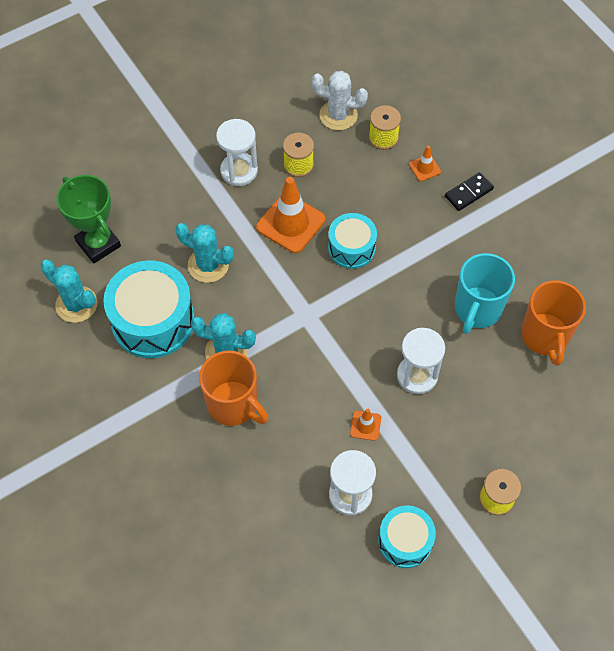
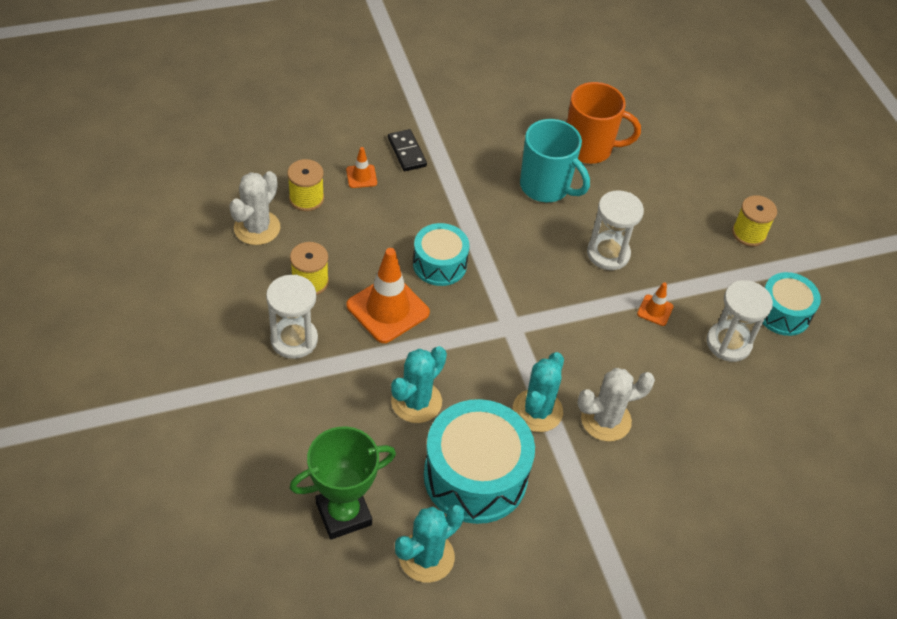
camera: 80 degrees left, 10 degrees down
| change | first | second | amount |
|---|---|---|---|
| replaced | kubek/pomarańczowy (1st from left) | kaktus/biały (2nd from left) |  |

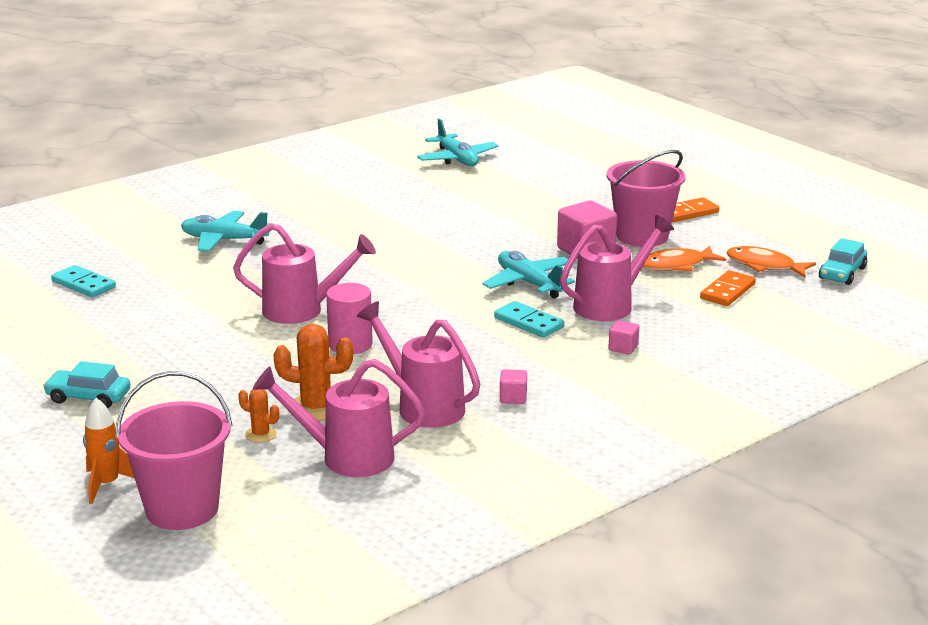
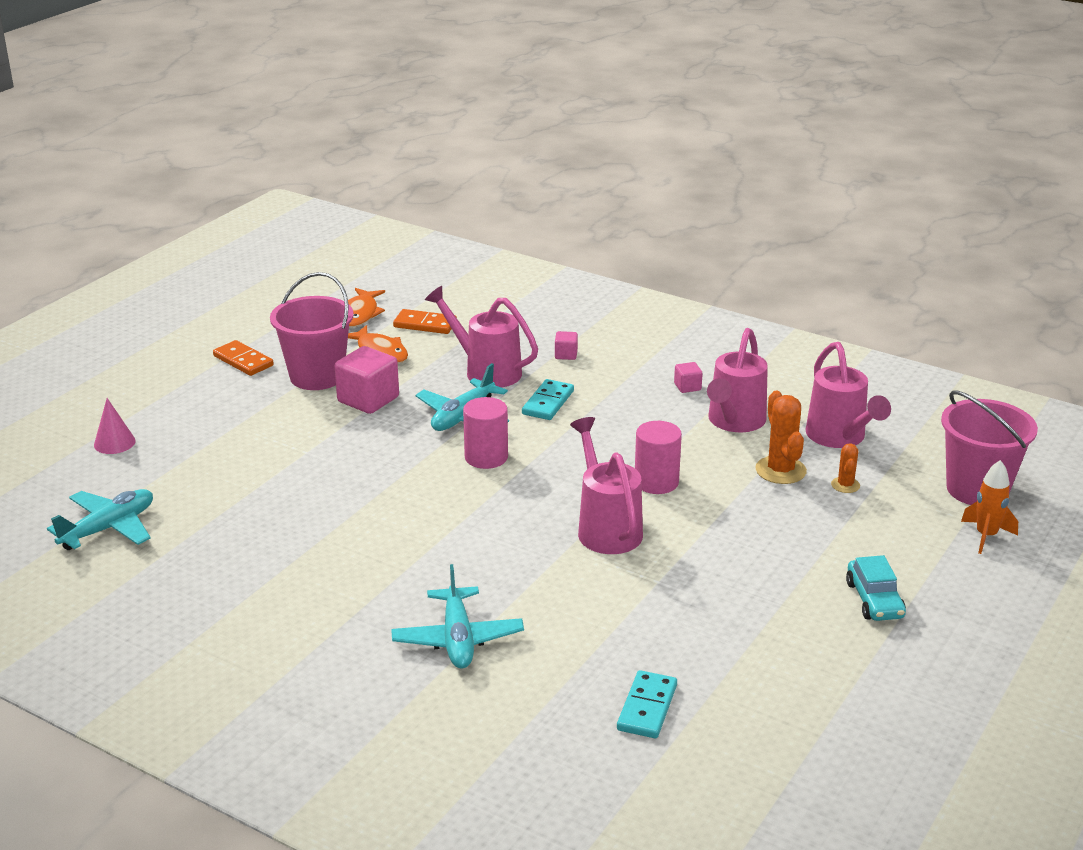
camera: 110 degrees left, 5 degrees up
| change | first | second | amount |
|---|---|---|---|
| added |  | stożek/różowy |  |
| added |  | walec/różowy (1st from left) |  |
| removed | samochód/turkusowy (2nd from left) |  |  |

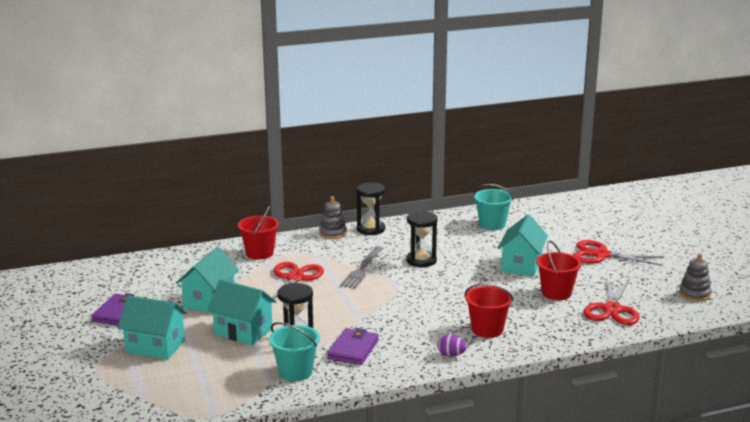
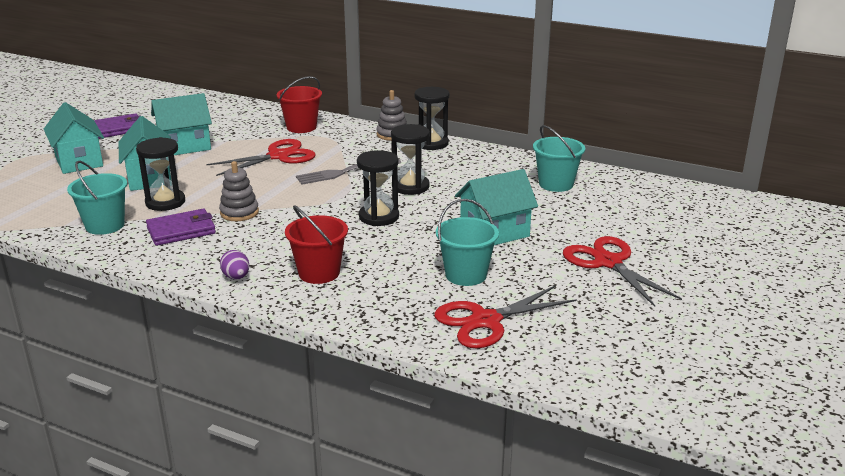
camera: 45 degrees right, 5 degrees up
| change | first | second | amount |
|---|---|---|---|
| moved | zabawka nakładanka/szary (2nd from left in the first image) | zabawka nakładanka/szary (1st from left) |  |
| added |  | klepsydra/czarny (2nd from left) |  |
| recoloured | wiadro/czerwony (3rd from left) | wiadro/turkusowy (2nd from left) |  |

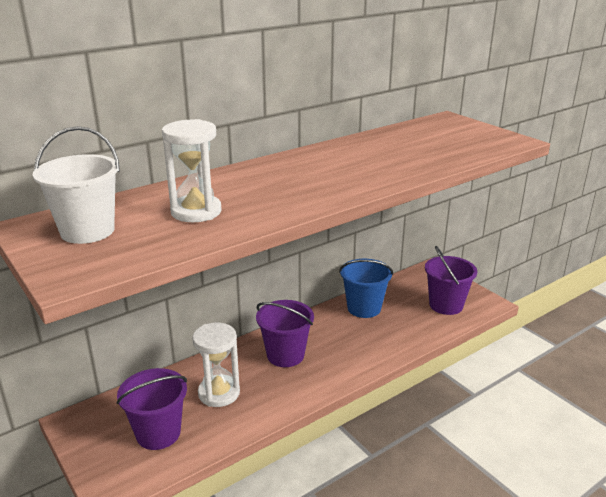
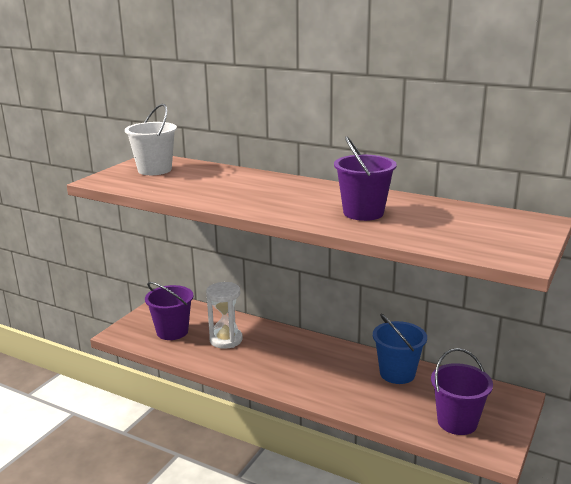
camera: 65 degrees right, 5 degrees down
| change | first | second | amount |
|---|---|---|---|
| moved | wiadro/fioletowy (2nd from left) |  |  |
| removed | klepsydra/biały (1st from left) |  |  |

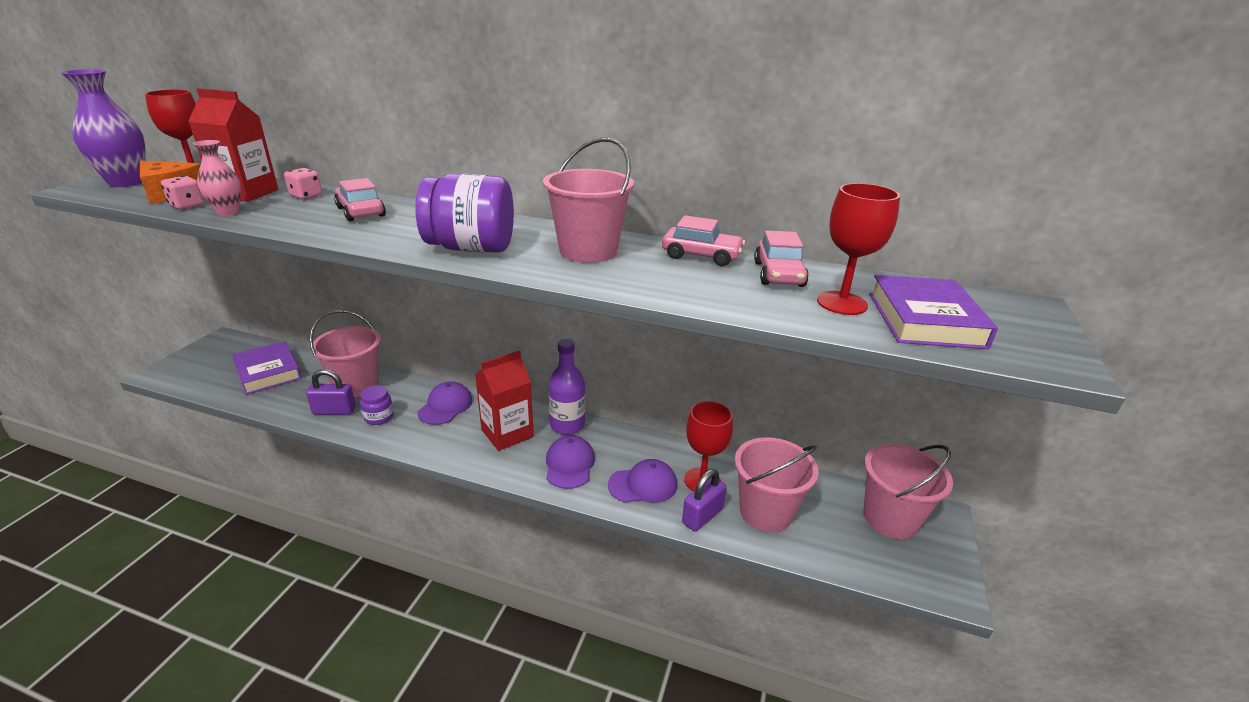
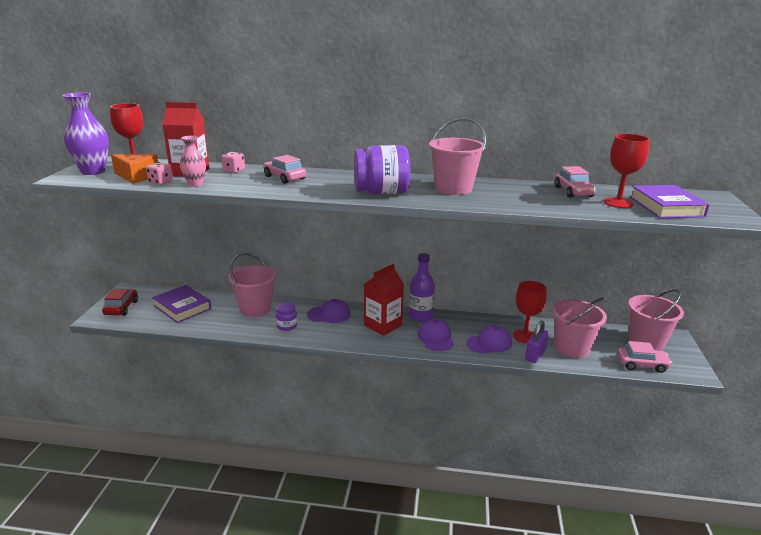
camera: 10 degrees left, 5 degrees down
| change | first | second | amount |
|---|---|---|---|
| added |  | samochód/czerwony |  |
| turned | czapka/fioletowy (1st from left) |  | 75 degrees clockwise |
| moved | samochód/różowy (2nd from left in the first image) | samochód/różowy (3rd from left) |  |
| removed | kłódka/fioletowy (1st from left) |  |  |

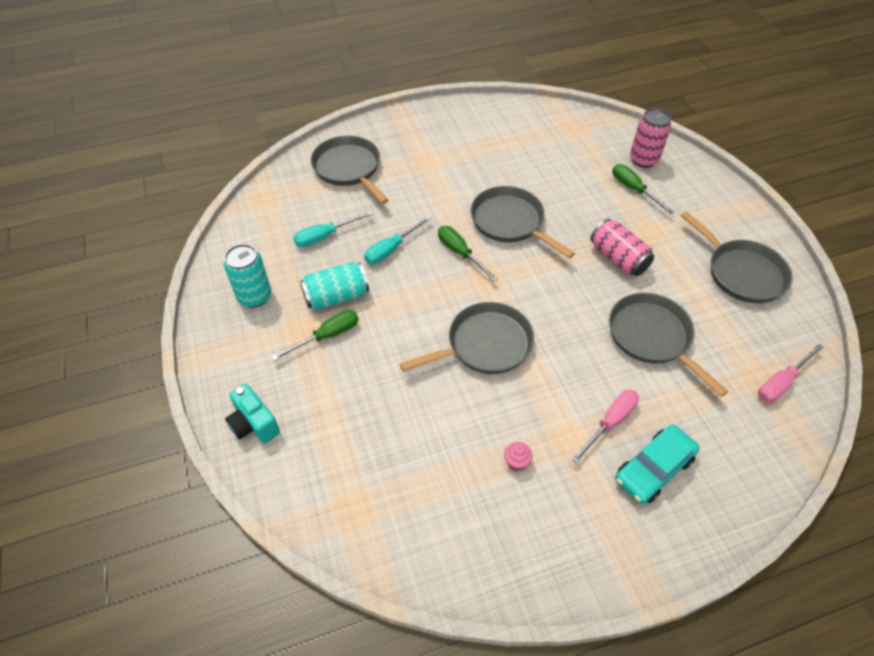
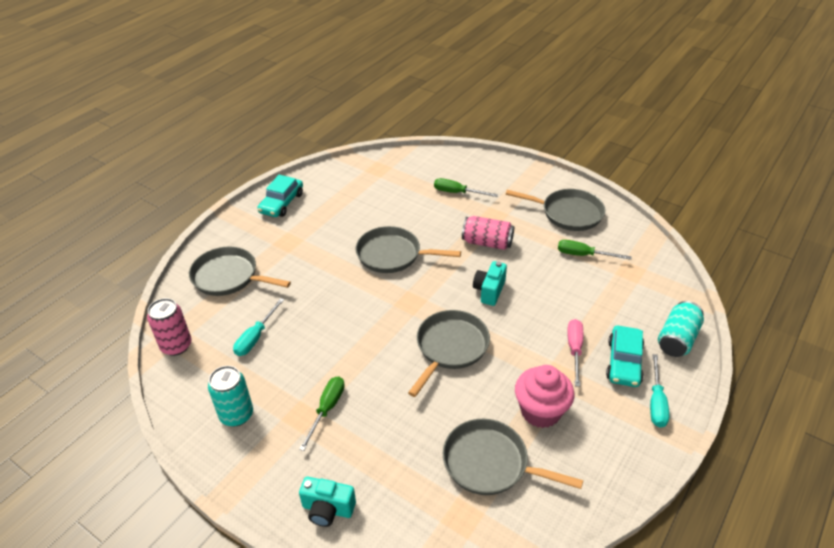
camera: 35 degrees left, 10 degrees down
| change | first | second | amount |
|---|---|---|---|
| moved | puszka/różowy (2nd from left in the first image) | puszka/różowy (1st from left) |  |
| added |  | samochód/turkusowy (1st from left) |  |
| moved | patelnia/szary (4th from left) |  |  |
| added |  | aparat fotograficzny/turkusowy (2nd from left) |  |
| resized | muffinka/różowy |  | x2.46 |
| moved | śrubokręt/zielony (2nd from left in the first image) | śrubokręt/zielony (3rd from left) |  |
| moved | śrubokręt/turkusowy (2nd from left) |  |  |
| moved | puszka/turkusowy (2nd from left) |  |  |
| removed | śrubokręt/różowy (2nd from left) |  |  |

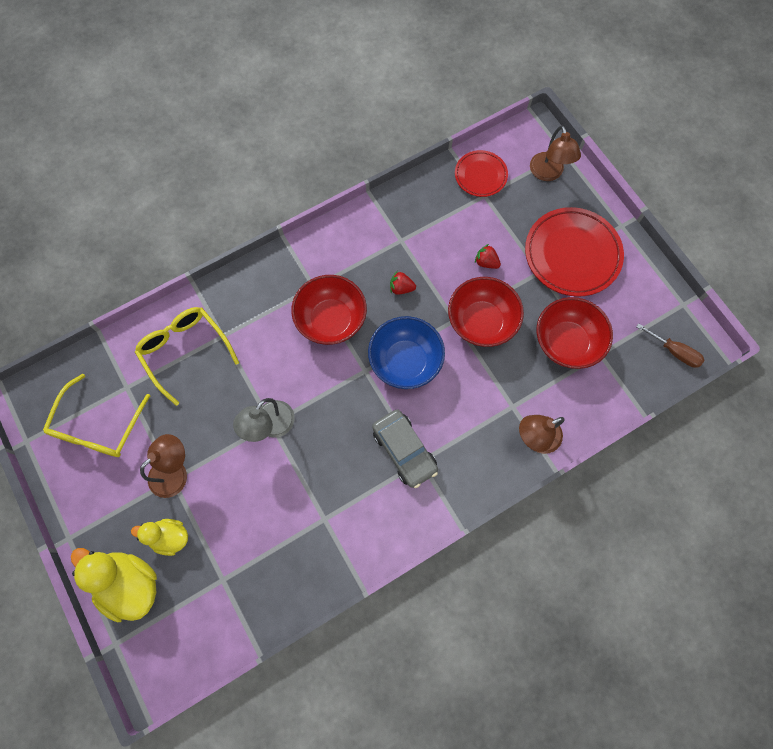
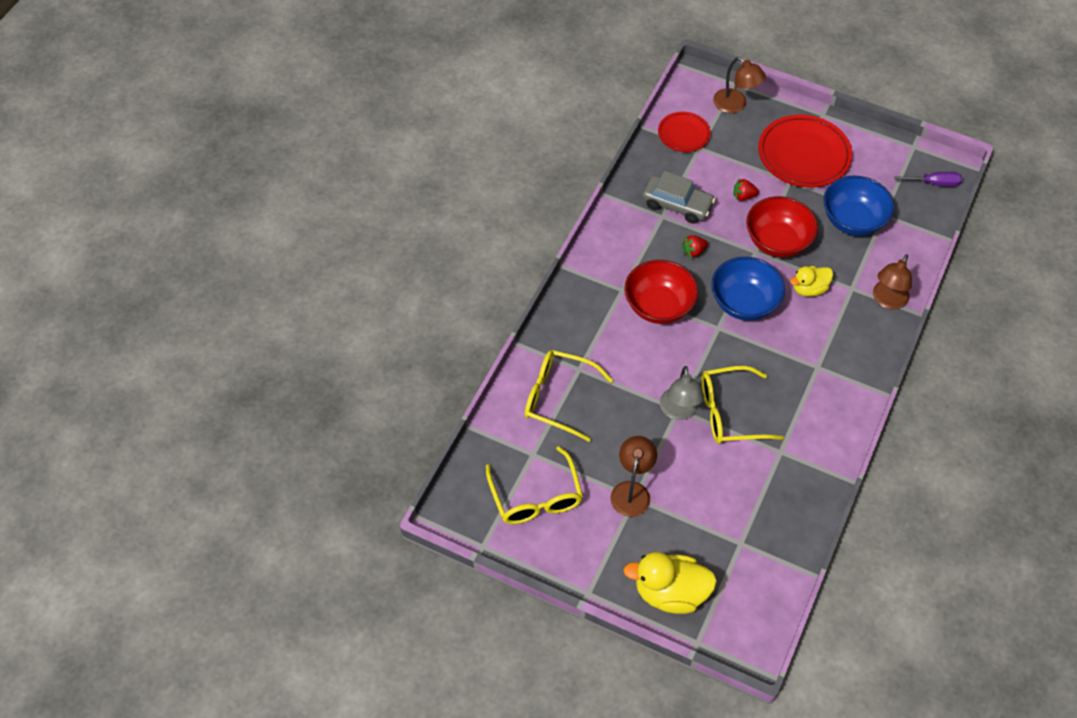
camera: 35 degrees left, 15 degrees down
| change | first | second | amount |
|---|---|---|---|
| moved | samochód/szary |  |  |
| added |  | okulary/żółty (3rd from left) |  |
| moved | kaczka/żółty (2nd from left) |  |  |
| recoloured | miska/czerwony (3rd from left) | miska/niebieski (2nd from left) |  |
| recoloured | śrubokręt/brązowy | śrubokręt/fioletowy |  |

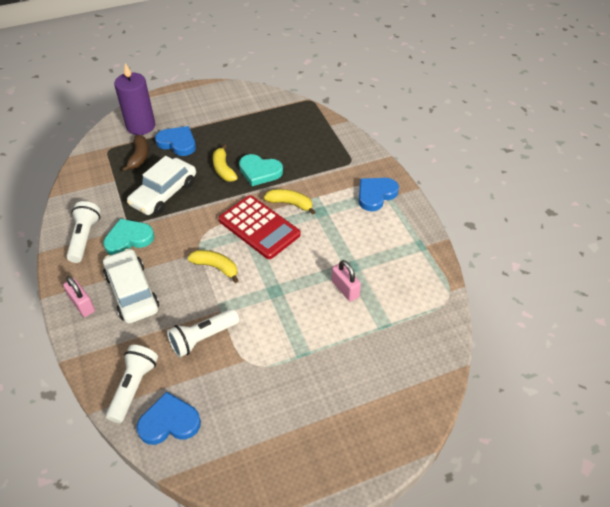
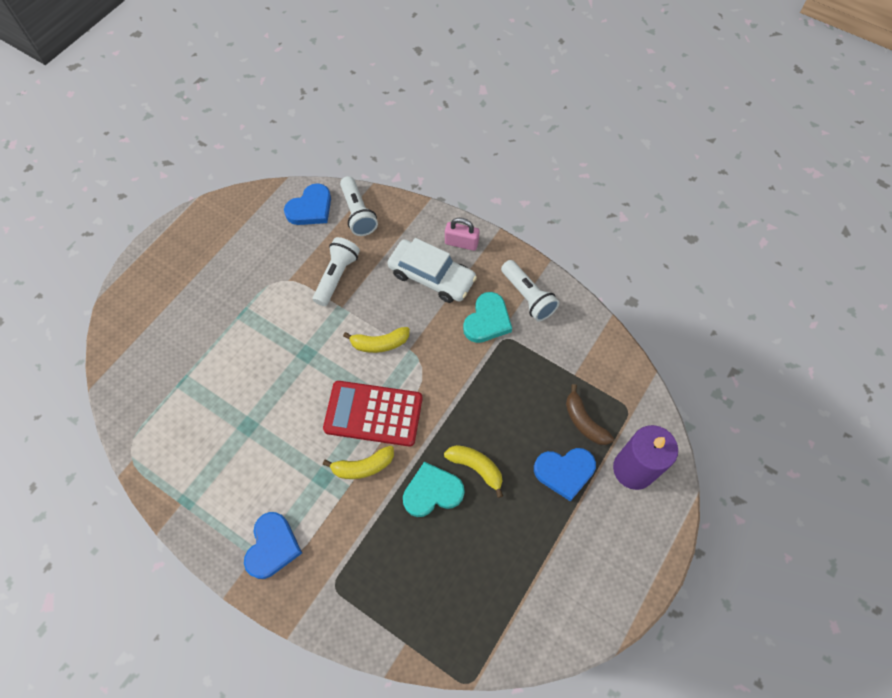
camera: 145 degrees right, 15 degrees up
| change | first | second | amount |
|---|---|---|---|
| removed | samochód/biały (2nd from left) |  |  |
| removed | kłódka/różowy (2nd from left) |  |  |

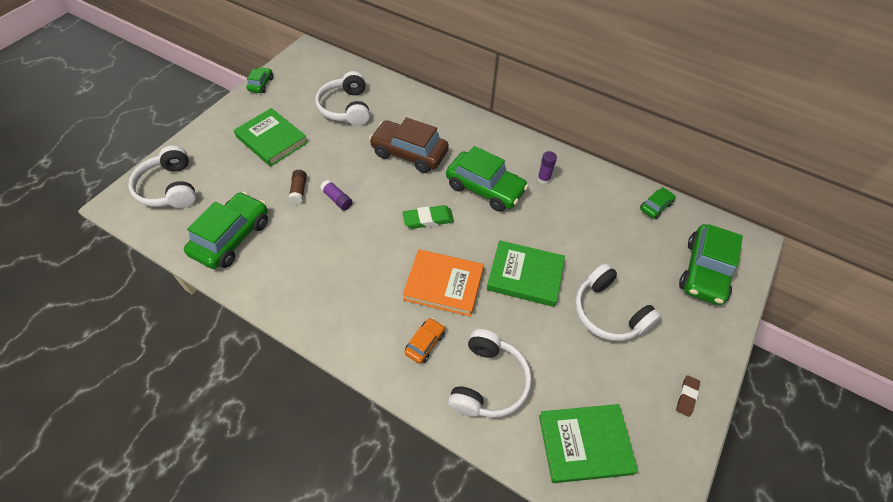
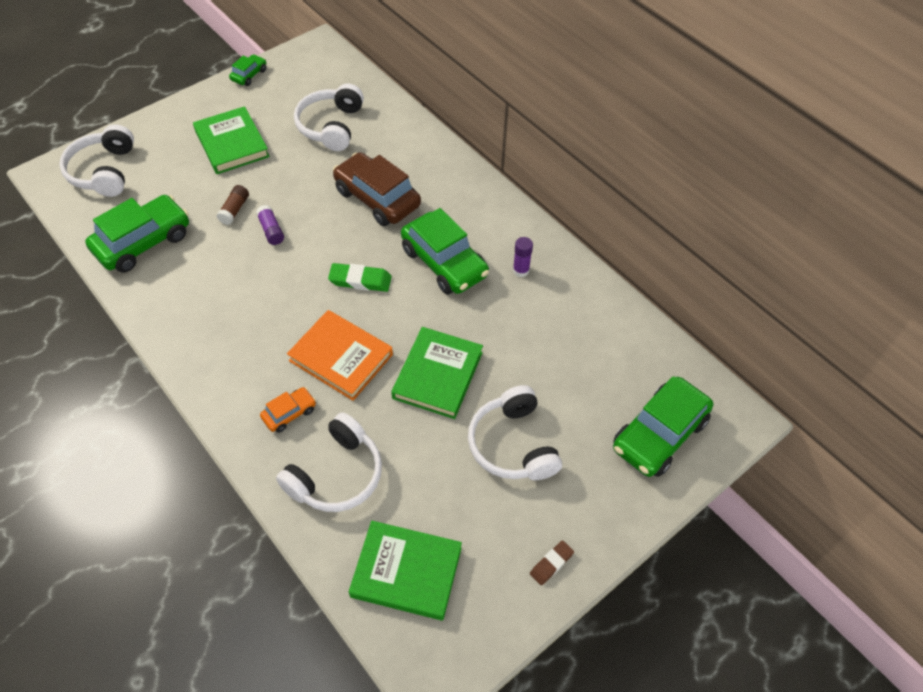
camera: 20 degrees right, 0 degrees up
| change | first | second | amount |
|---|---|---|---|
| turned | książka/zielony (2nd from left in the first image) | książka/zielony (3rd from left) | 75 degrees clockwise |
| removed | samochód/zielony (4th from left) |  |  |

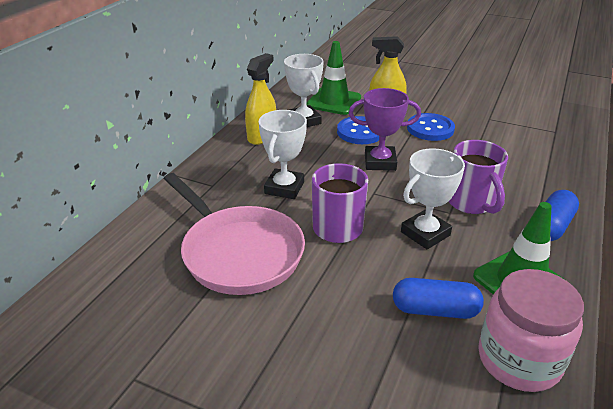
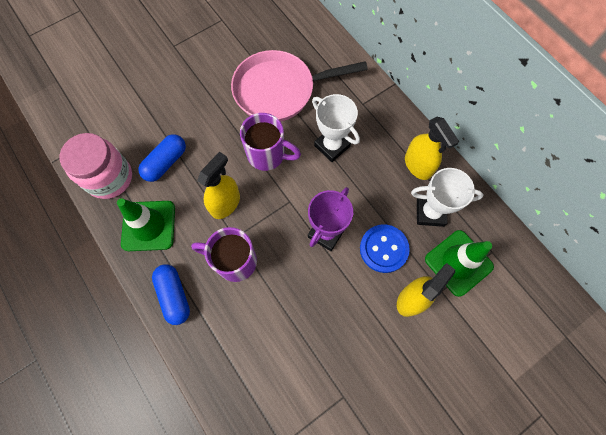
camera: 120 degrees right, 35 degrees up
| change | first | second | amount |
|---|---|---|---|
| replaced | puchar/biały (3rd from left) | spryskiwacz/żółty (1st from left) |  |
| removed | guzik/niebieski (2nd from left) |  |  |

